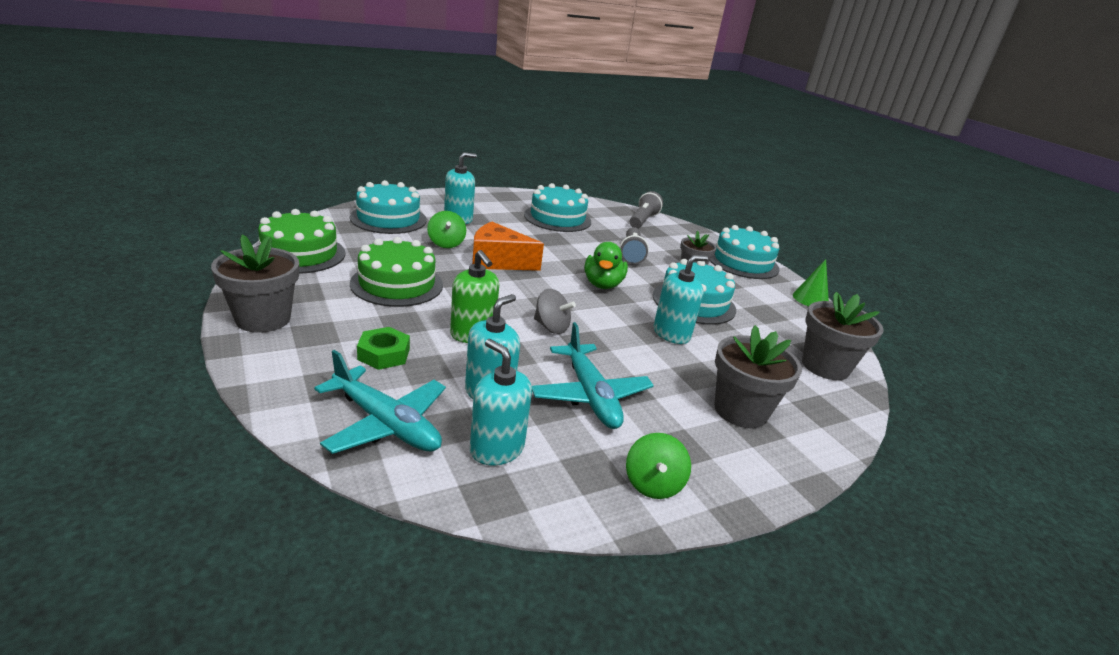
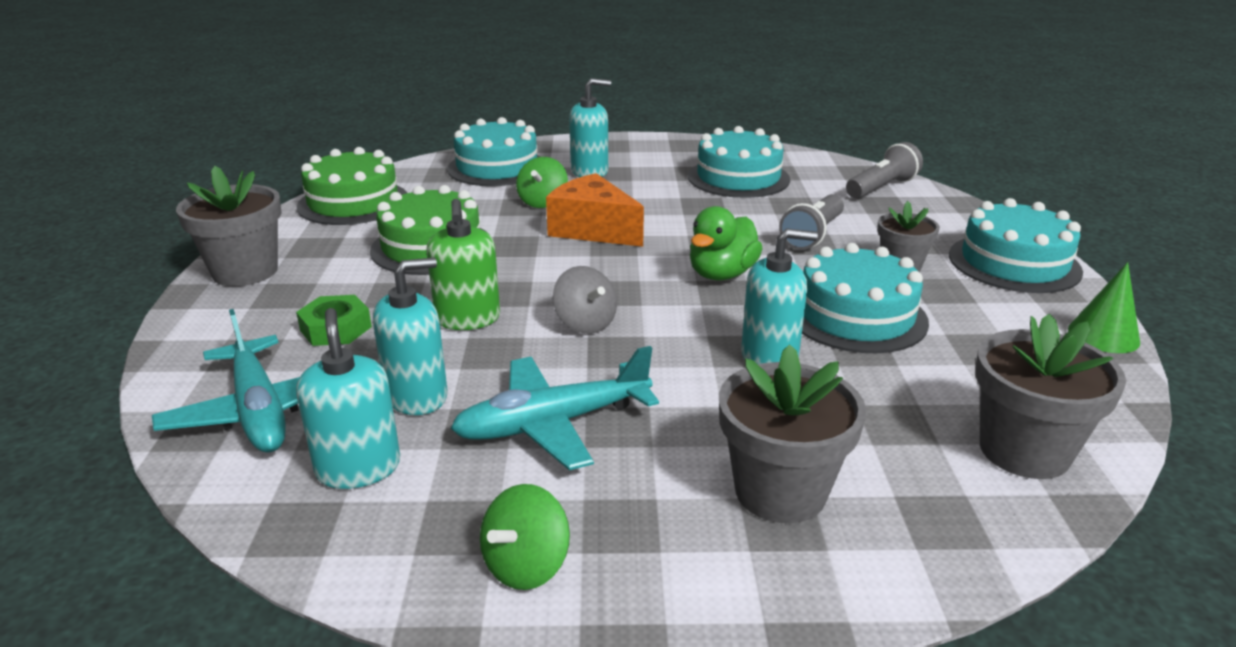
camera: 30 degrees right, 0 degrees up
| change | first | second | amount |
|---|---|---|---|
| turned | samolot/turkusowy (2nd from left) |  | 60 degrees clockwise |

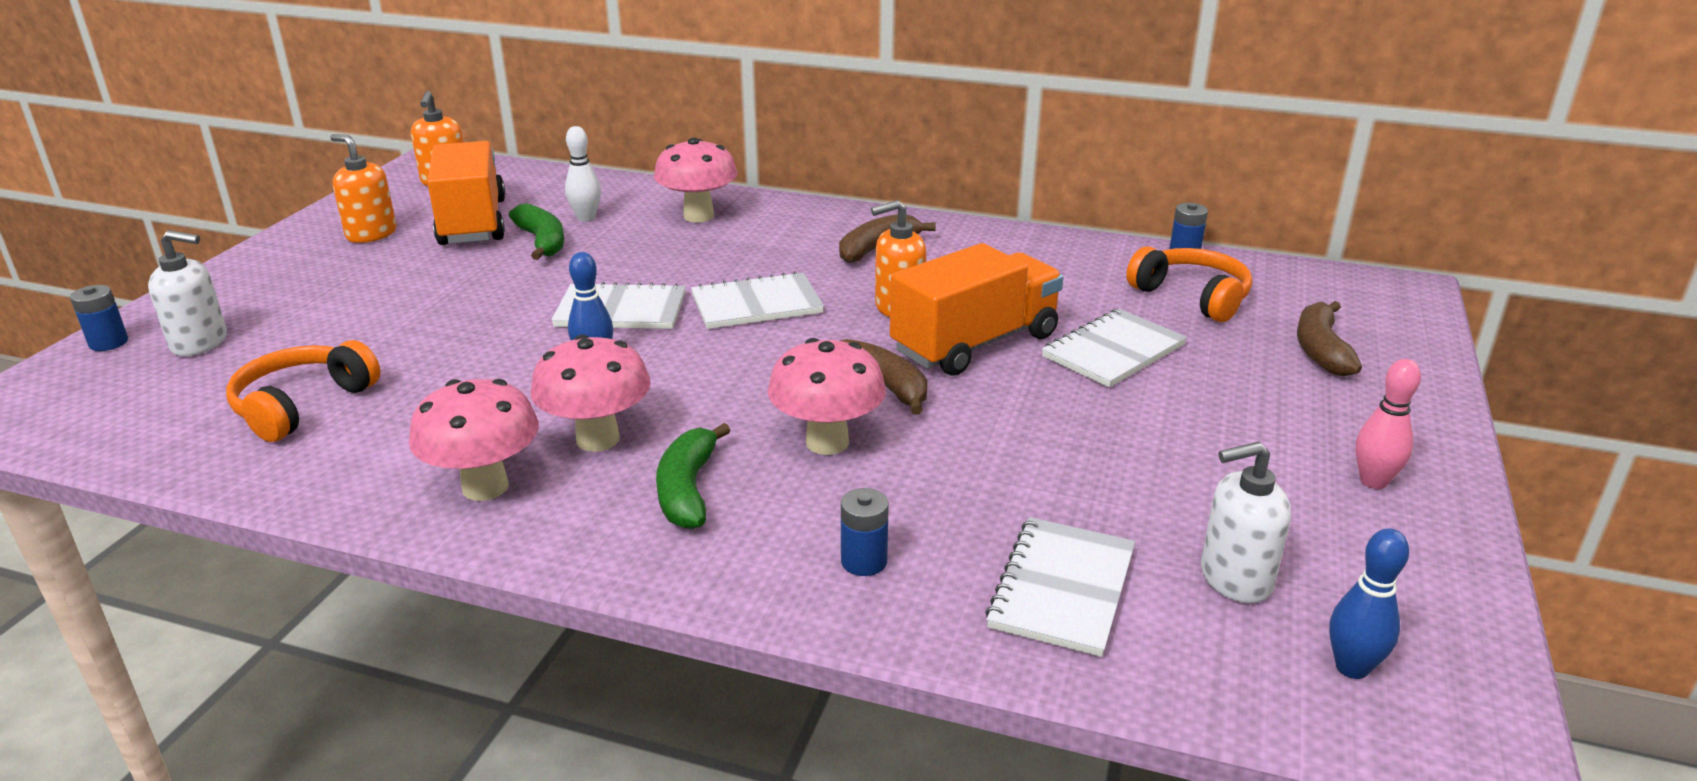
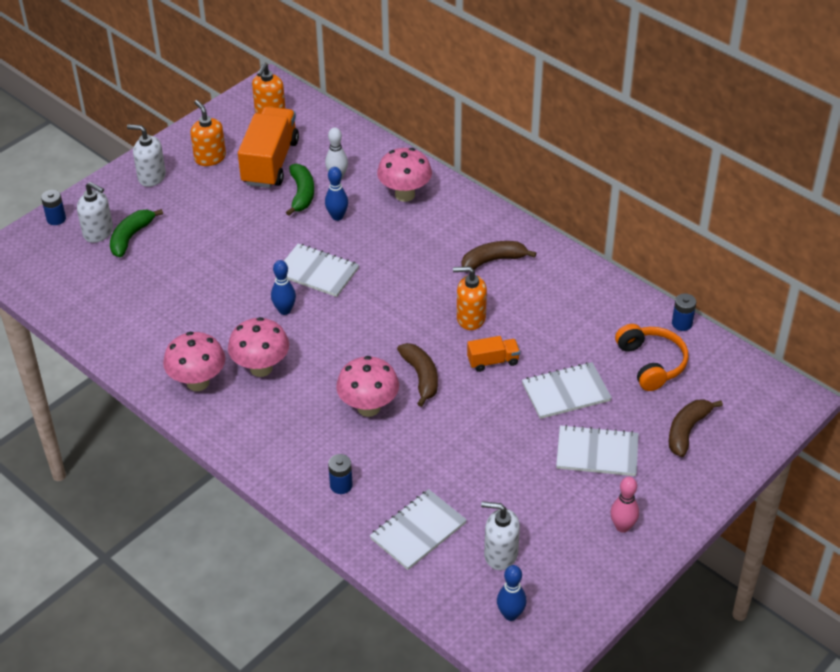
camera: 25 degrees right, 15 degrees up
| change | first | second | amount |
|---|---|---|---|
| moved | banan/zielony (2nd from left in the first image) | banan/zielony (1st from left) |  |
| added |  | dozownik mydła/biały (2nd from left) |  |
| added |  | kręgiel/niebieski (2nd from left) |  |
| resized | ciężarówka/pomarańczowy (2nd from left) |  | x0.48 |
| moved | zeszyt/biały (2nd from left in the first image) | zeszyt/biały (4th from left) |  |
| removed | słuchawki/pomarańczowy (1st from left) |  |  |

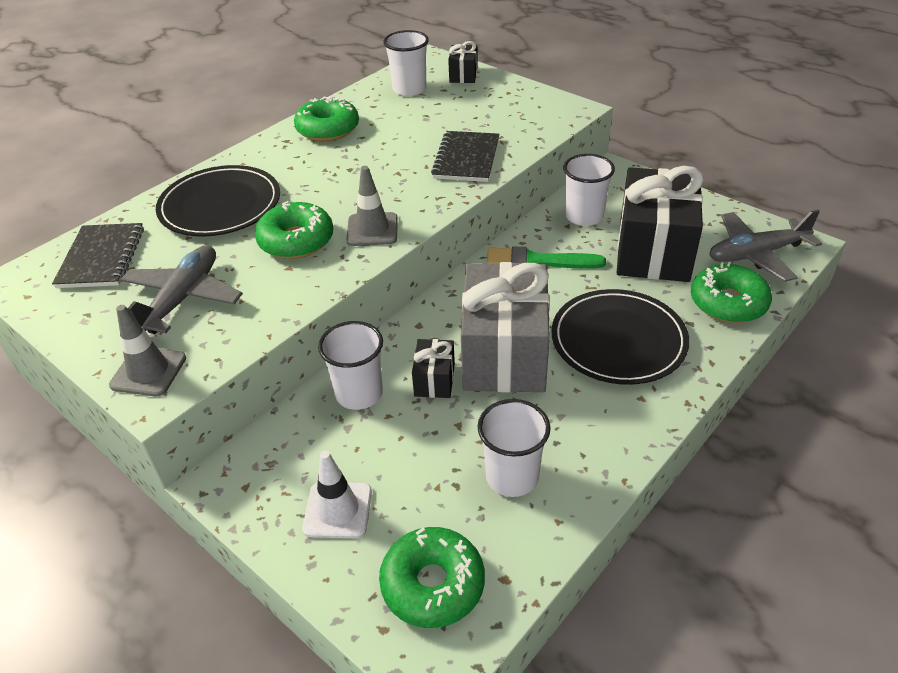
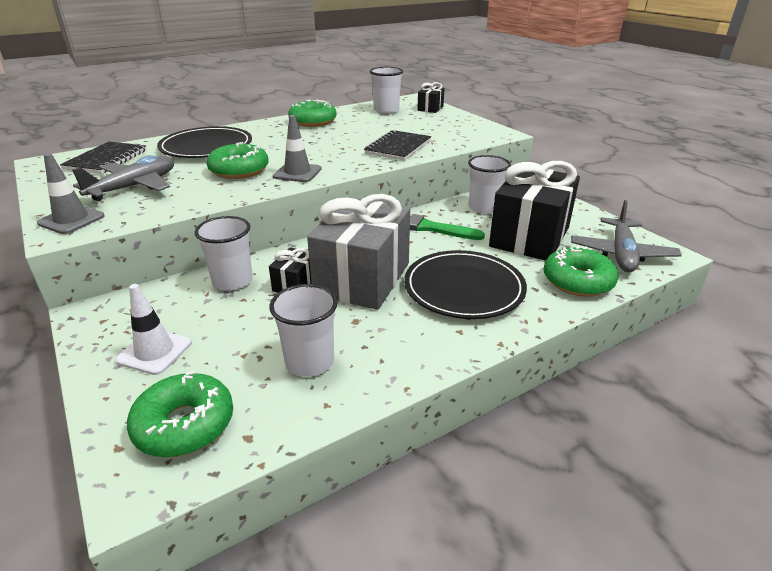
camera: 15 degrees right, 10 degrees down
| change | first | second | amount |
|---|---|---|---|
| turned | samolot/szary (2nd from left) |  | 75 degrees counterclockwise |

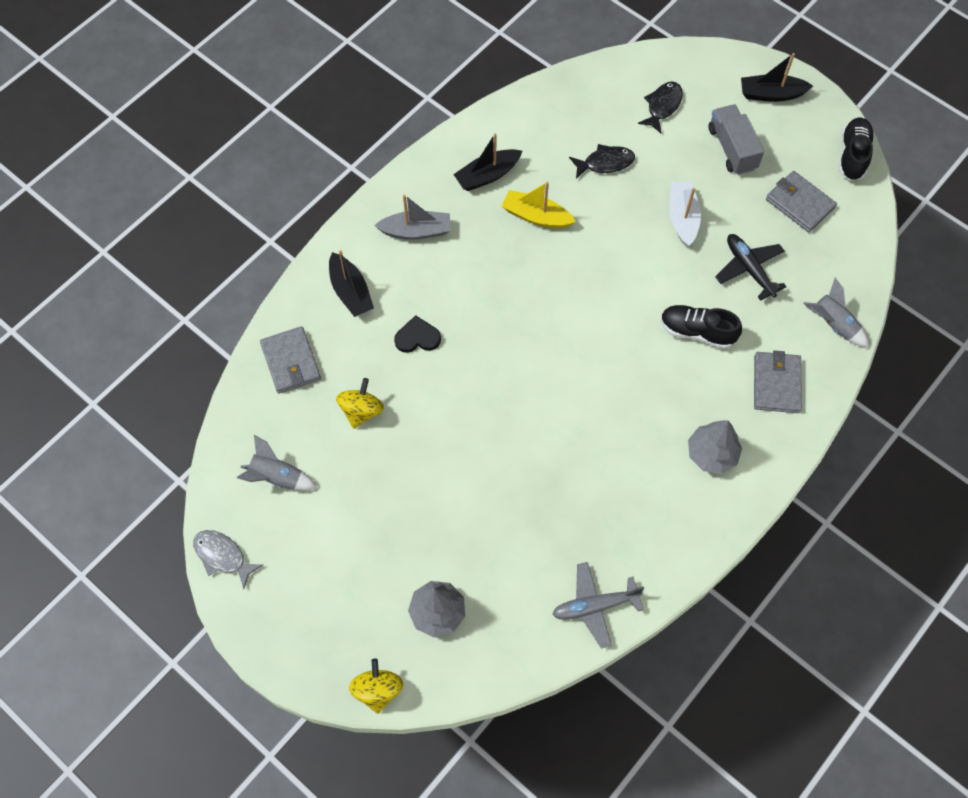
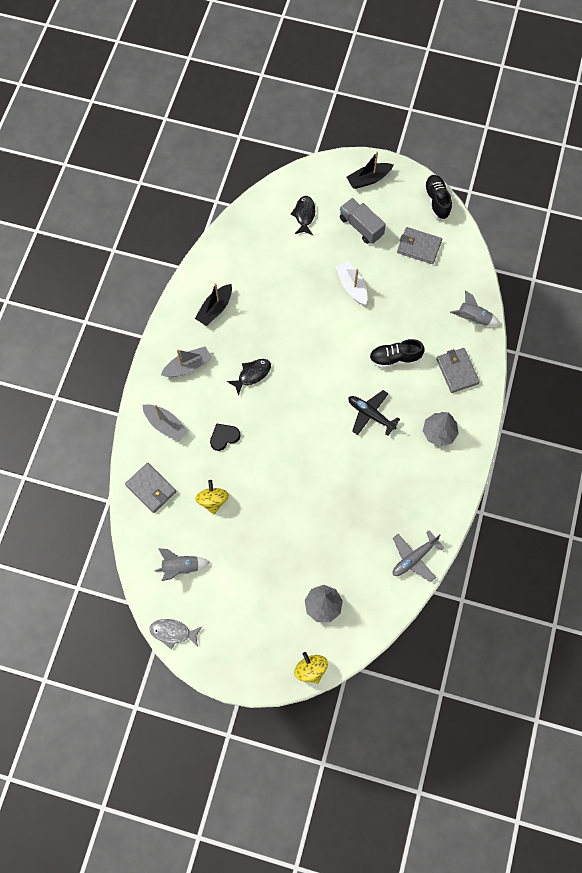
camera: 25 degrees left, 5 degrees up
| change | first | second | amount |
|---|---|---|---|
| recoloured | łódka/czarny (1st from left) | łódka/szary (1st from left) |  |
| moved | ryba/czarny (1st from left) |  |  |
| moved | samolot/czarny |  |  |
| removed | łódka/żółty |  |  |

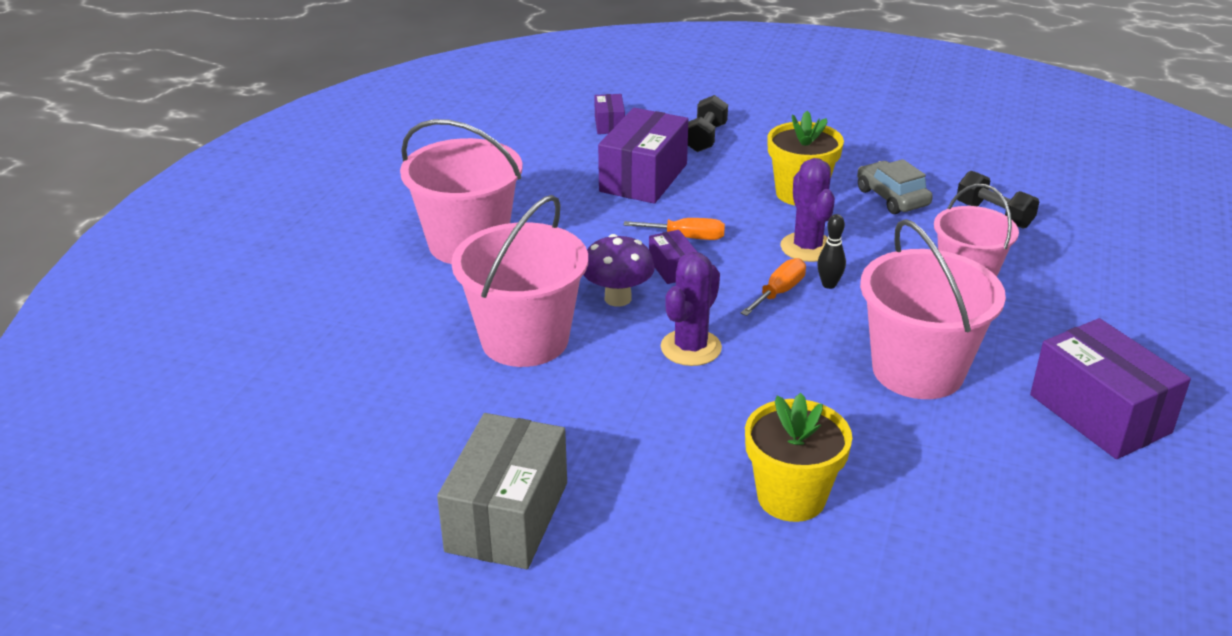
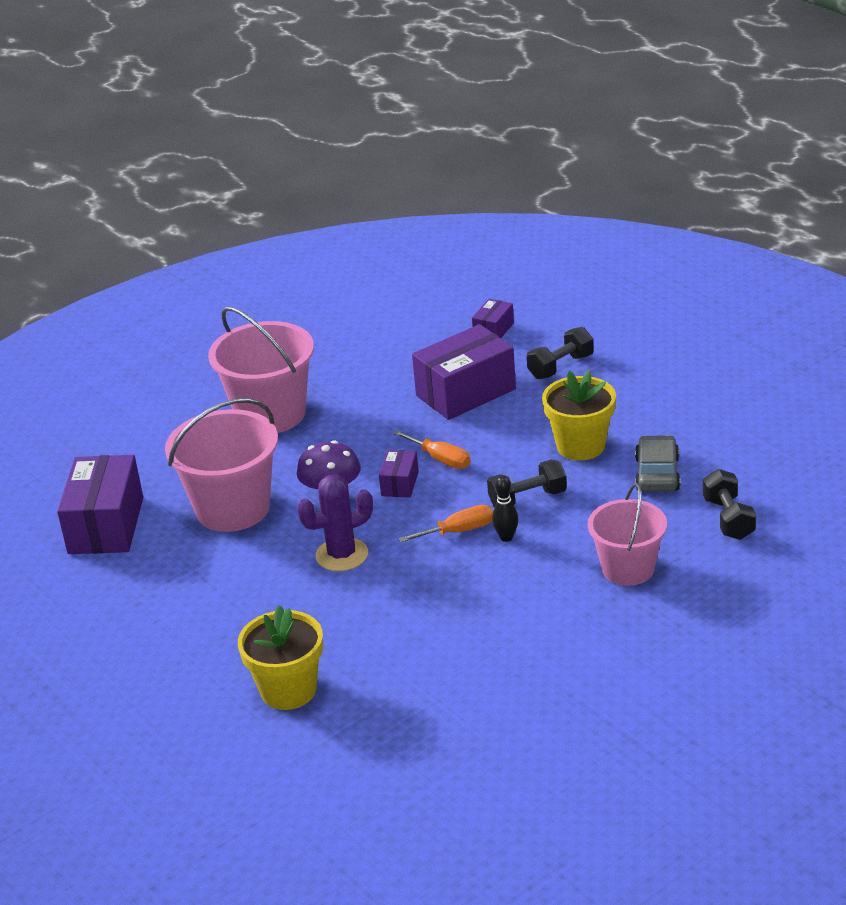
camera: 35 degrees right, 0 degrees up
| change | first | second | amount |
|---|---|---|---|
| moved | pudełko/fioletowy (4th from left in the first image) | pudełko/fioletowy (1st from left) |  |
| replaced | kaktus/fioletowy (2nd from left) | hantel/czarny (1st from left) |  |
| removed | pudełko/szary |  |  |
| removed | wiadro/różowy (3rd from left) |  |  |

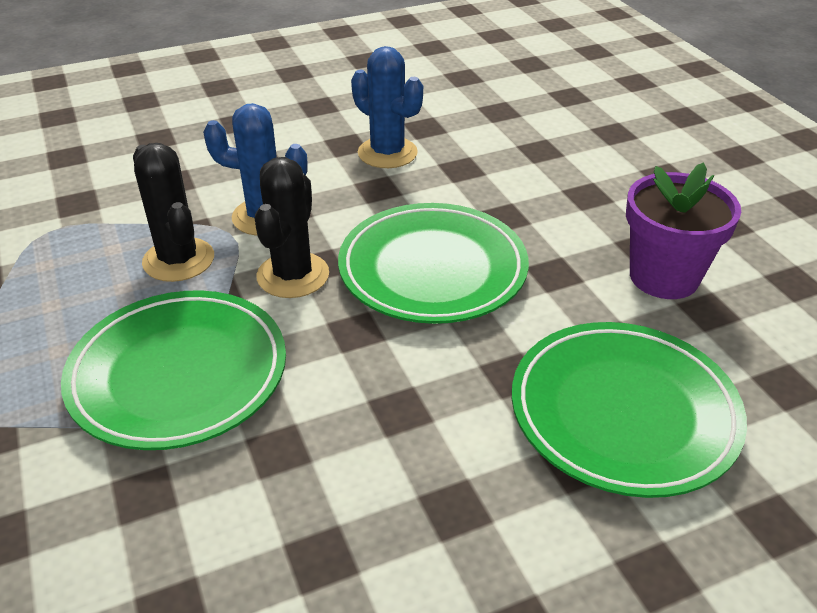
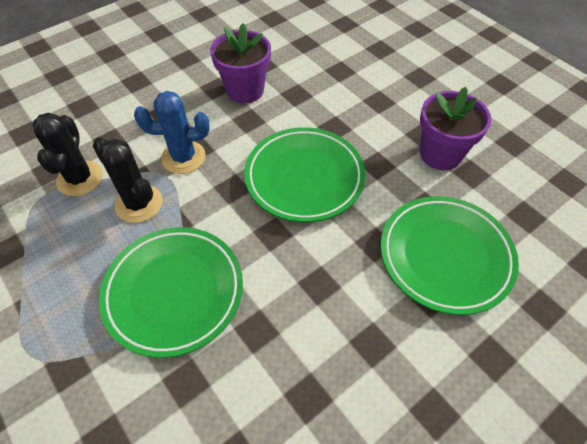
camera: 15 degrees left, 15 degrees up
| change | first | second | amount |
|---|---|---|---|
| moved | kaktus/czarny (2nd from left in the first image) | kaktus/czarny (1st from left) |  |
| replaced | kaktus/niebieski (2nd from left) | doniczka/fioletowy (1st from left) |  |

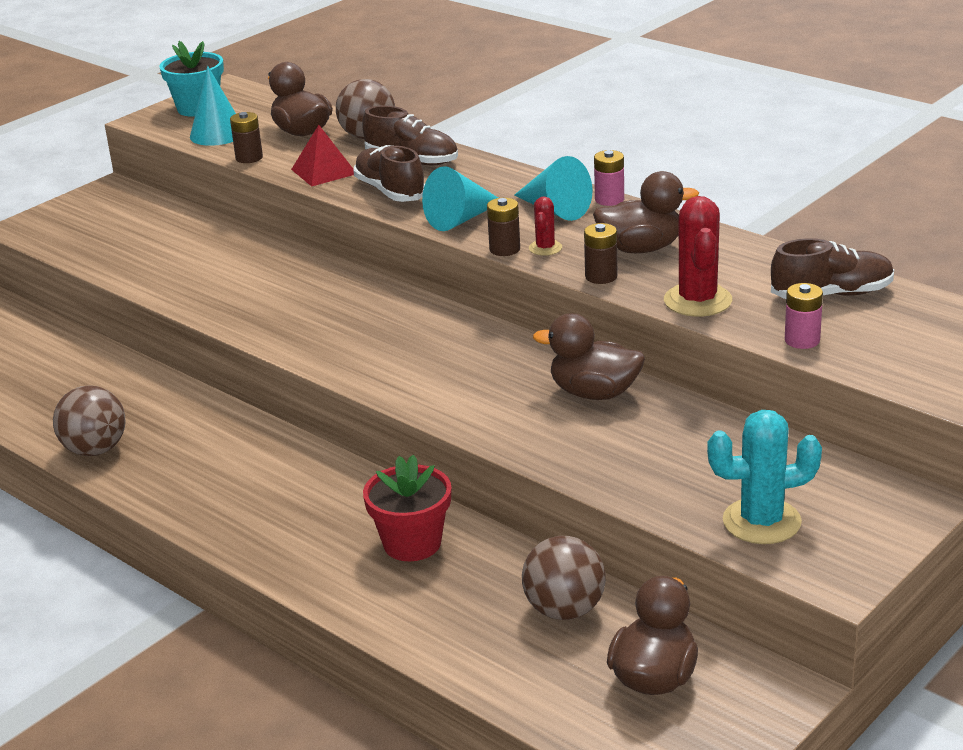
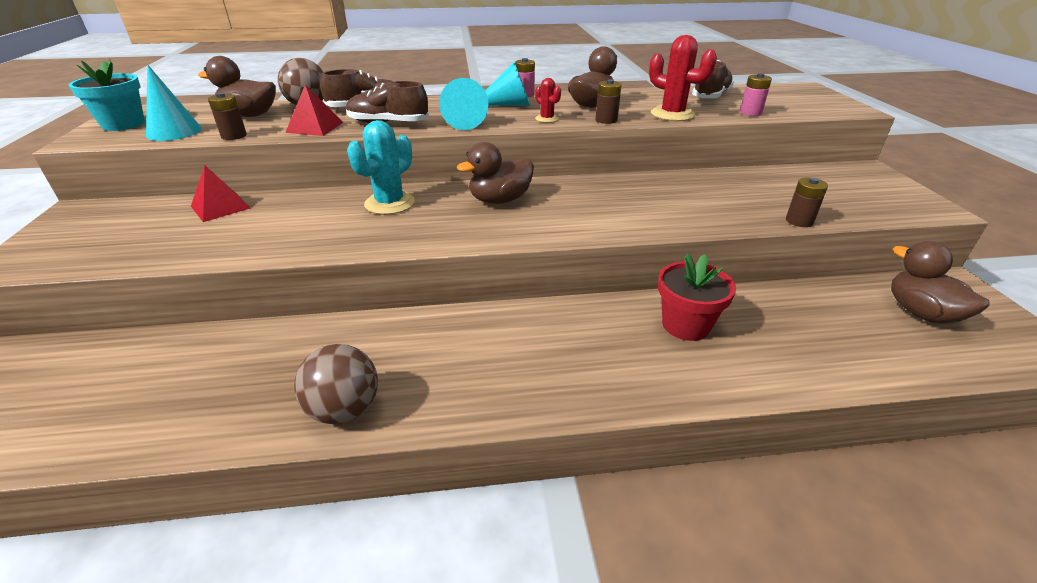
camera: 50 degrees left, 5 degrees up
| change | first | second | amount |
|---|---|---|---|
| added |  | piramida/czerwony (1st from left) |  |
| moved | kaktus/turkusowy |  |  |
| moved | kaczka/brązowy (2nd from left) |  |  |
| moved | bateria/brązowy (2nd from left in the first image) | bateria/brązowy (3rd from left) |  |
| removed | piłka/brązowy (3rd from left) |  |  |

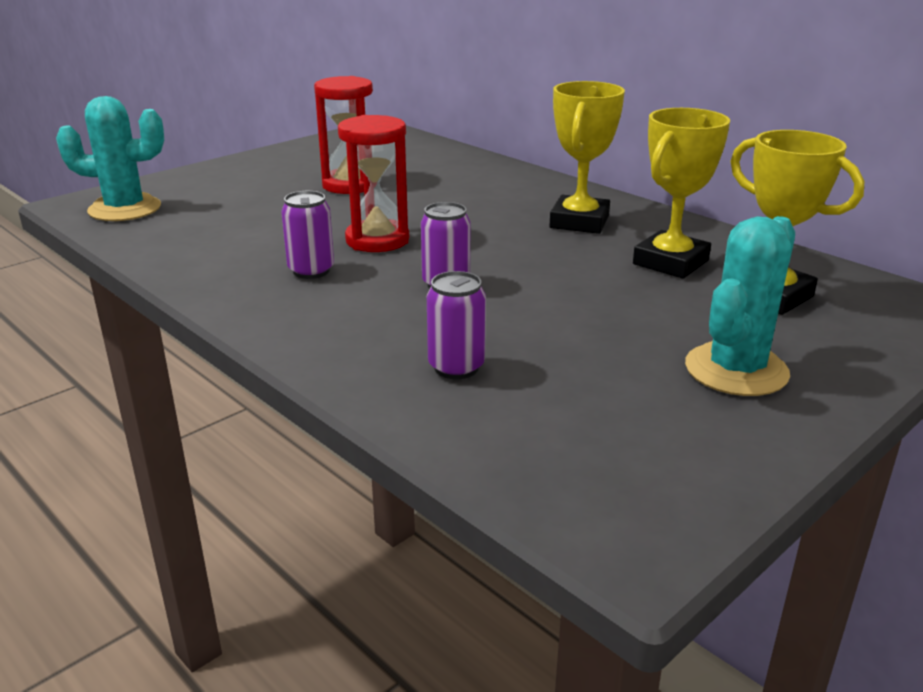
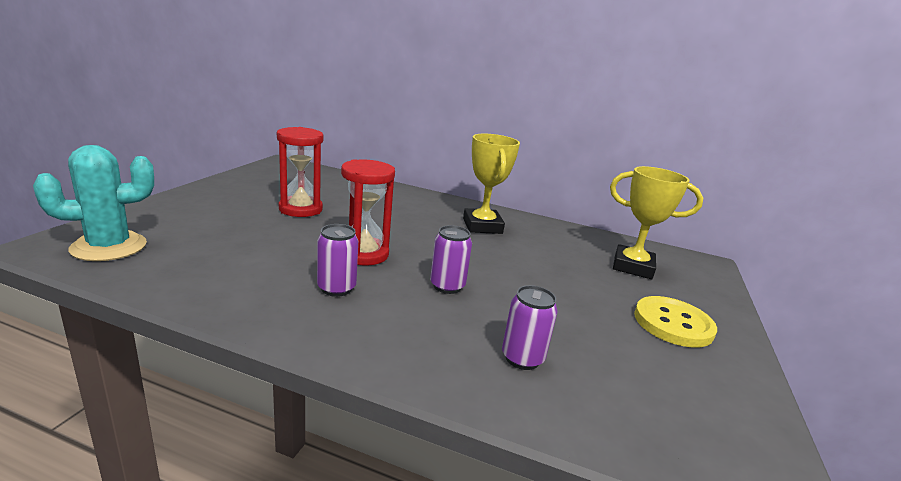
camera: 30 degrees left, 5 degrees down
| change | first | second | amount |
|---|---|---|---|
| replaced | kaktus/turkusowy (2nd from left) | guzik/żółty |  |
| removed | puchar/żółty (2nd from left) |  |  |

